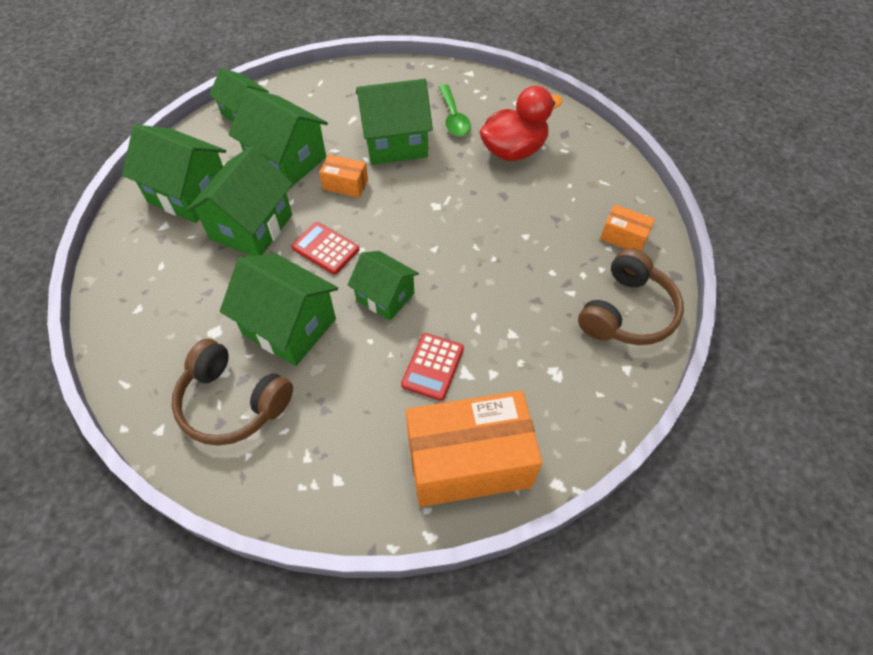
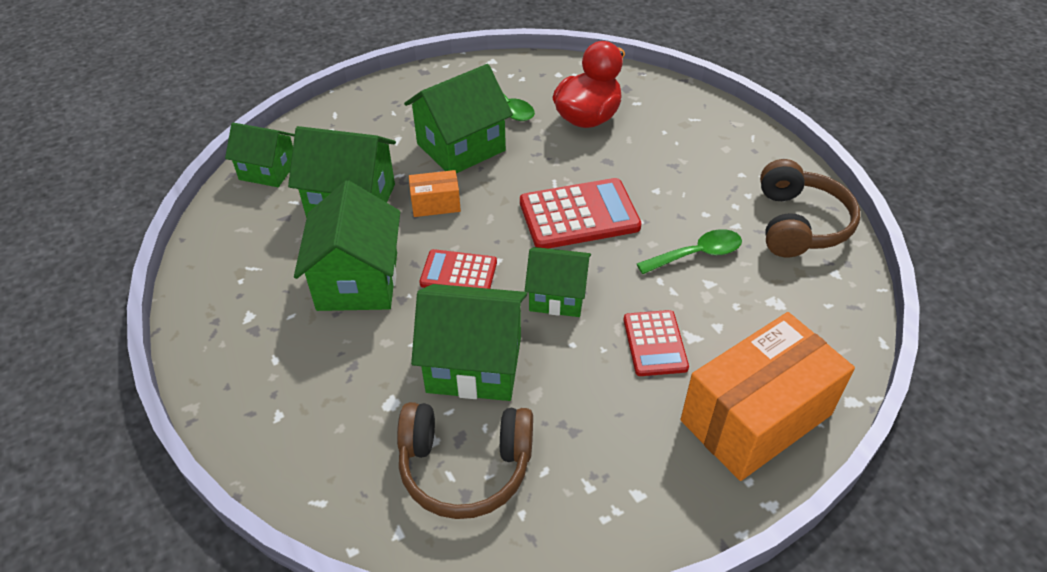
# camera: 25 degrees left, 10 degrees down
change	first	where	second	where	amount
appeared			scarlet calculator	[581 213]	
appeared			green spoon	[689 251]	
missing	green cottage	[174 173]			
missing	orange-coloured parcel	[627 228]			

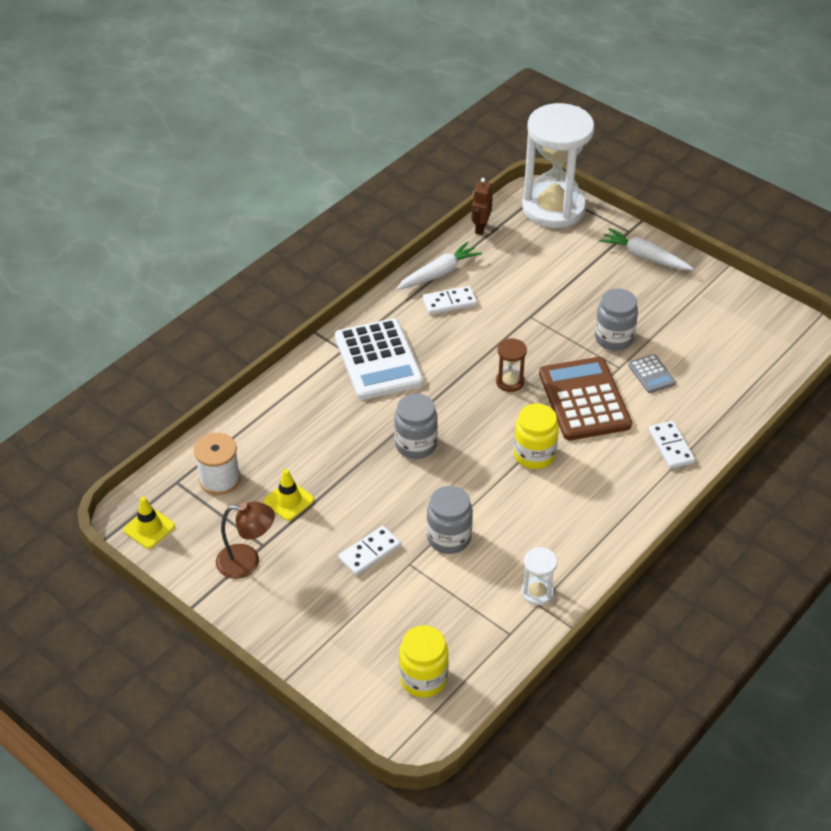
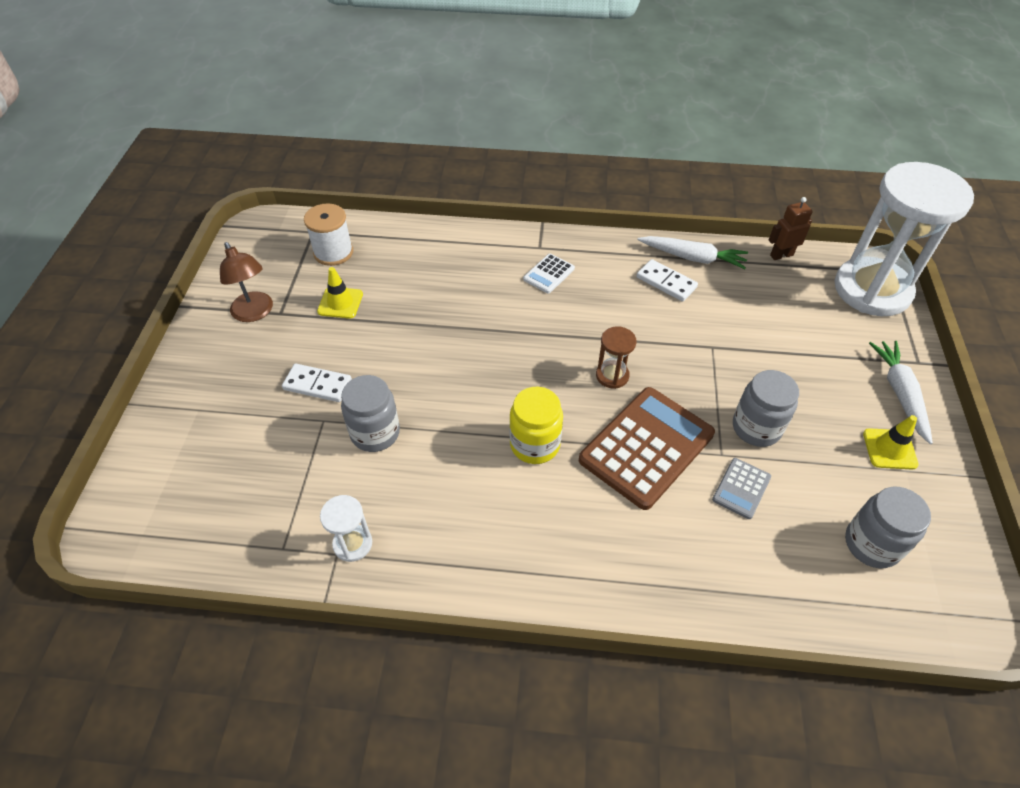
# camera: 55 degrees right, 5 degrees up
change	first	where	second	where	amount
size	snow-white calculator	[379 359]		[549 273]	x0.46
relocated	ash-grey jar	[416 426]		[888 527]	
relocated	golden traffic cone	[149 523]		[891 442]	
missing	golden jar	[424 661]			
missing	snow-white domino	[672 445]			

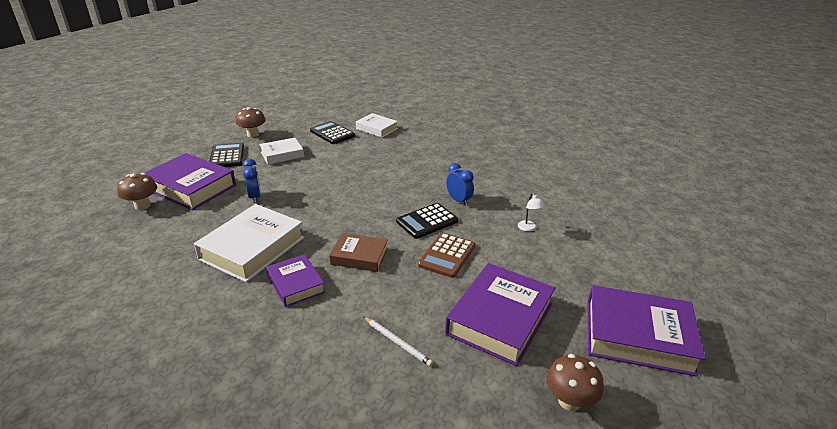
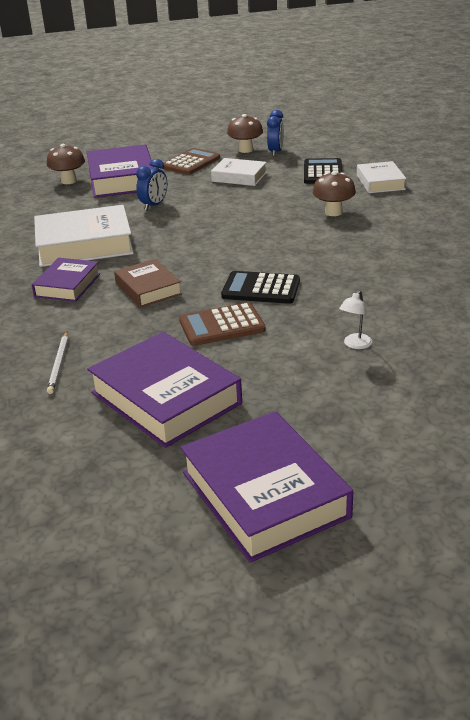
# camera: 50 degrees right, 0 degrees up
change	first	where	second	where	amount
spun	royal purple book	[500 314]		[164 390]	60 degrees clockwise
colour	ebony calculator	[226 155]	russet calculator	[192 161]	
relocated	royal blue clock	[460 184]		[275 133]	
relocated	russet fungus	[575 382]		[334 193]	

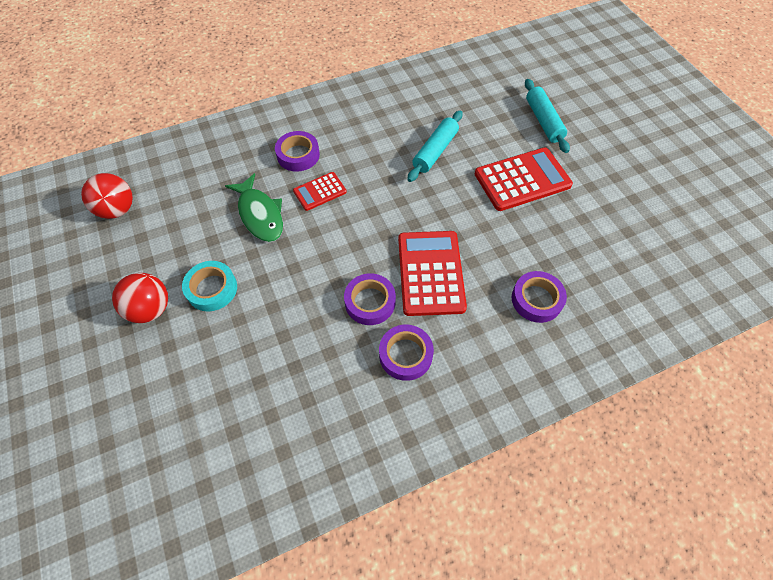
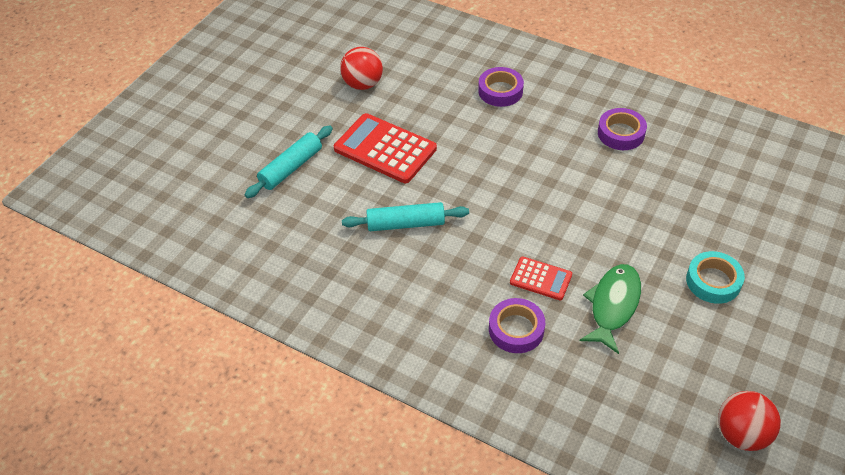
# camera: 125 degrees left, 10 degrees down
change	first	where	second	where	amount
relocated	scarlet sphere	[140 298]		[361 68]	
missing	royal purple sticky tape	[370 299]			
missing	scarlet calculator	[432 273]			

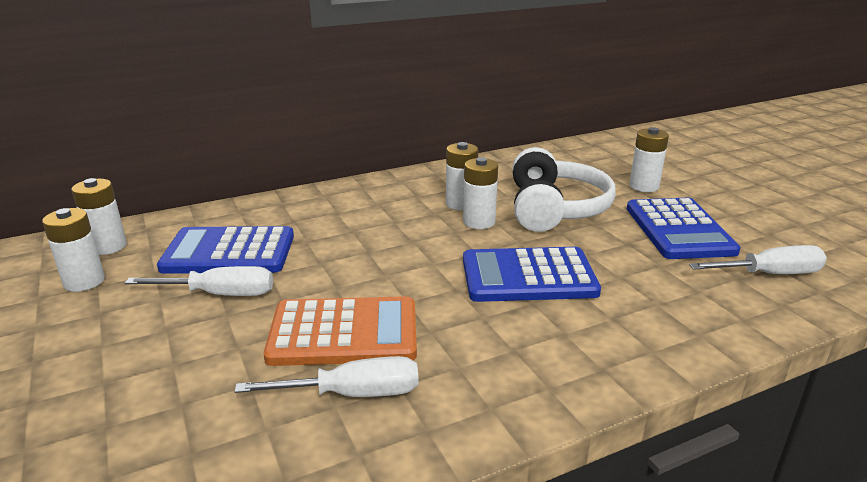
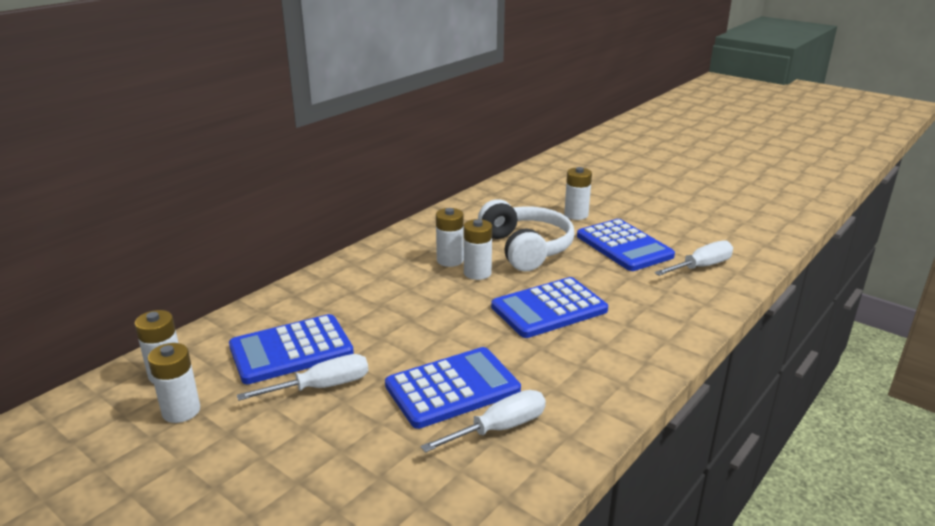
# camera: 25 degrees left, 0 degrees up
change	first	where	second	where	amount
colour	orange-coloured calculator	[340 331]	royal blue calculator	[453 388]	

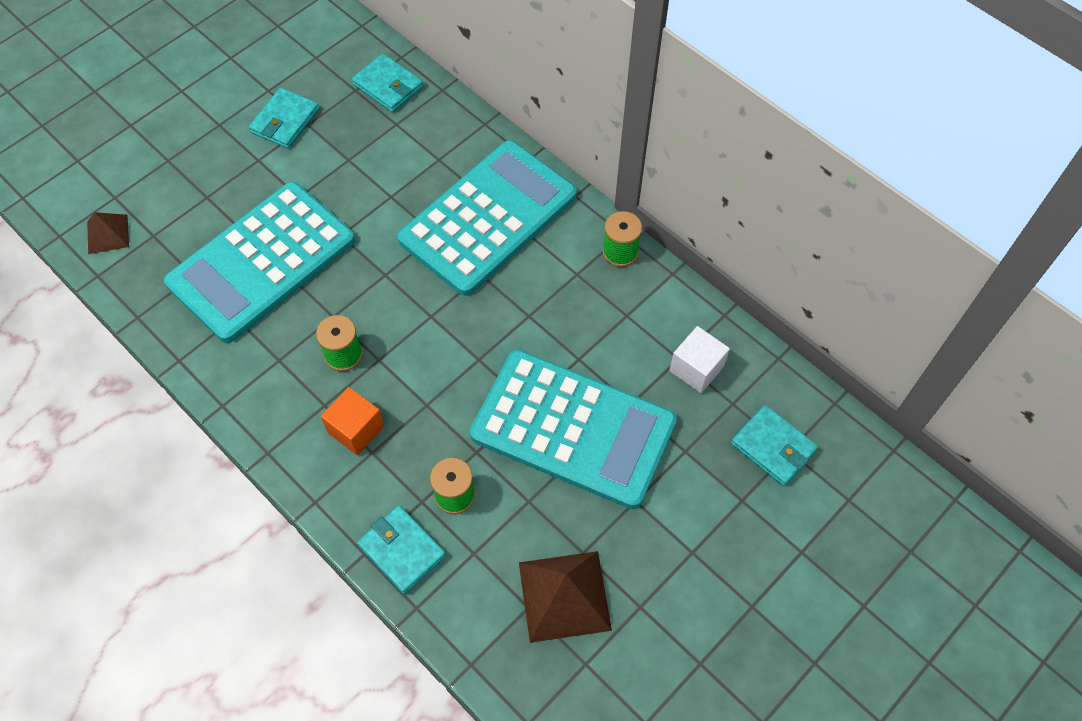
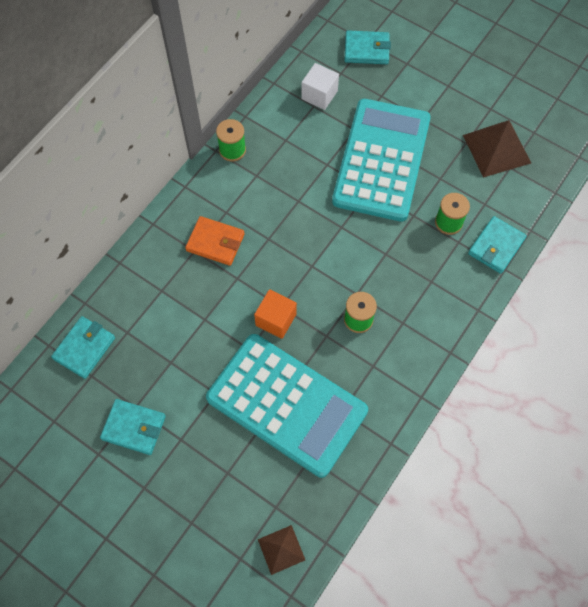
# camera: 100 degrees left, 5 degrees up
change	first	where	second	where	amount
exchanged	turquoise calculator	[487 218]	orange-coloured card wallet	[215 241]	
relocated	orange-coloured block	[352 421]		[275 314]	
spun	turquoise card wallet	[774 445]		[367 47]	60 degrees clockwise

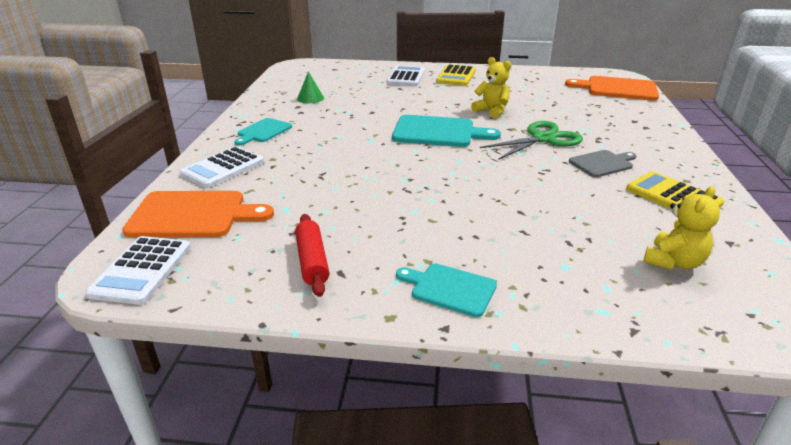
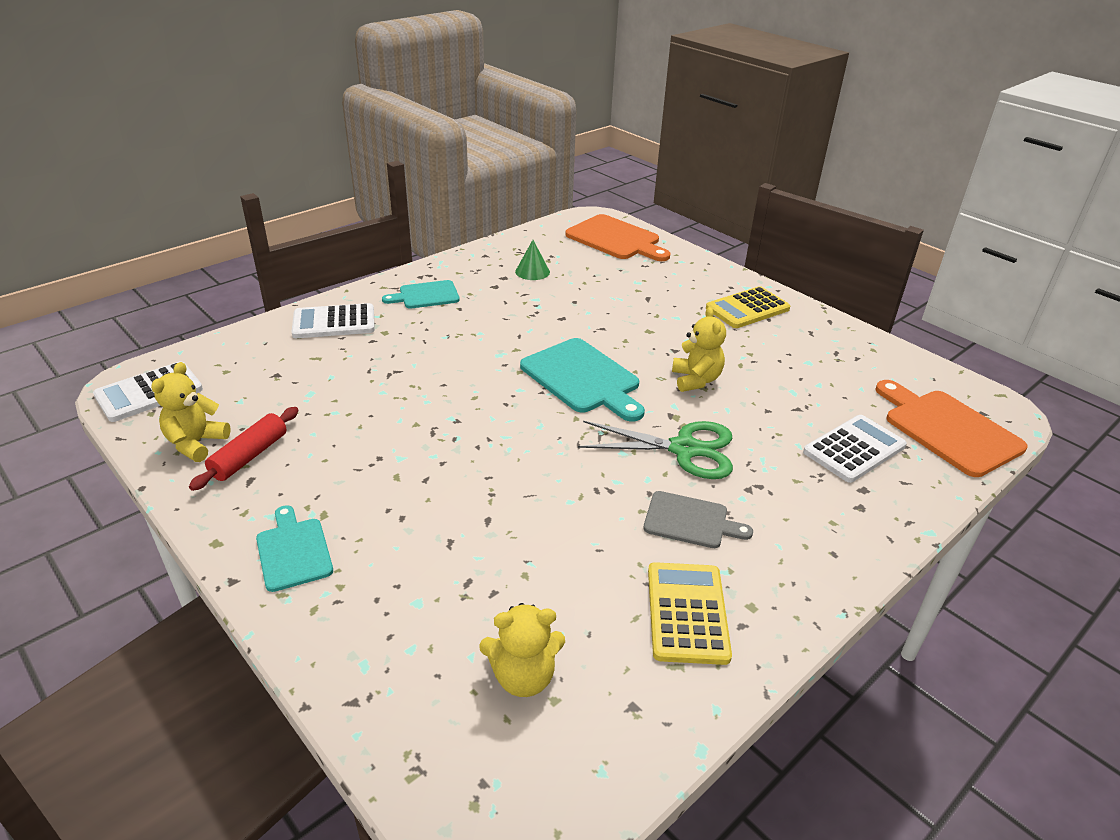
# camera: 40 degrees right, 5 degrees up
change	first	where	second	where	amount
appeared			golden teddy bear	[191 412]	
relocated	orange-coloured bread board	[198 214]		[617 237]	
relocated	snow-white calculator	[406 75]		[855 449]	

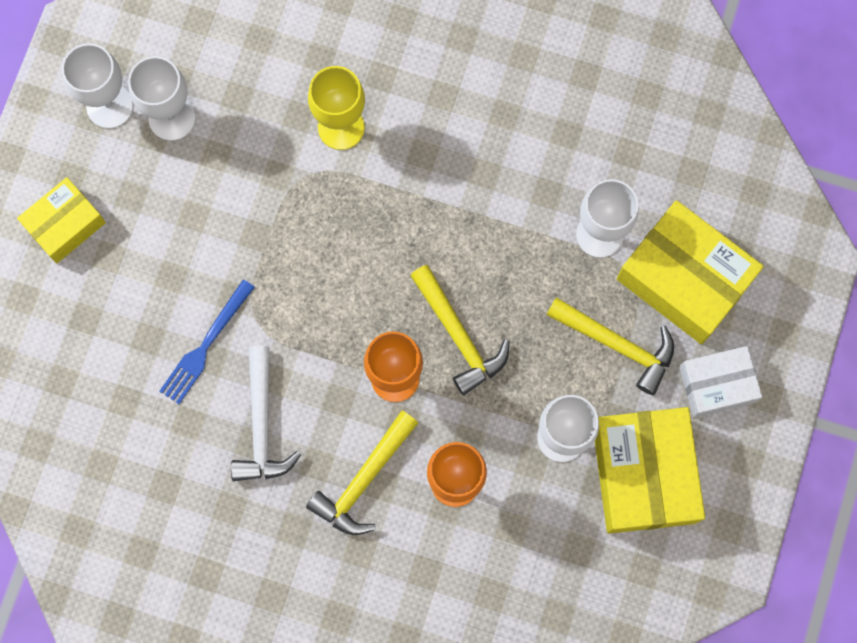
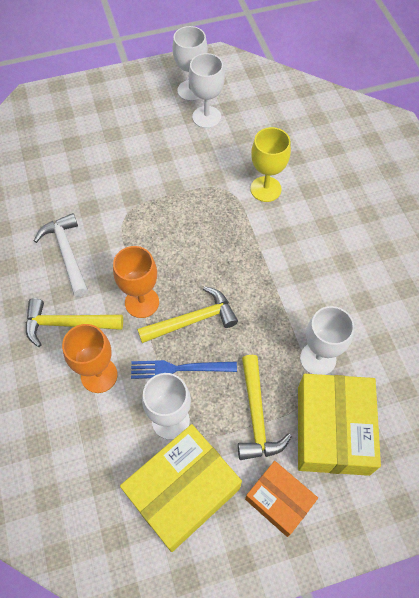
# camera: 55 degrees right, 15 degrees down
change	first	where	second	where	amount
spun	snow-white claw hammer	[266 413]		[61 255]	105 degrees clockwise
relocated	royal blue fork	[207 341]		[184 369]	
spun	golden claw hammer	[460 330]		[187 314]	135 degrees counterclockwise
colour	snow-white parcel	[721 382]	orange-coloured parcel	[281 499]	
missing	golden parcel	[61 220]			

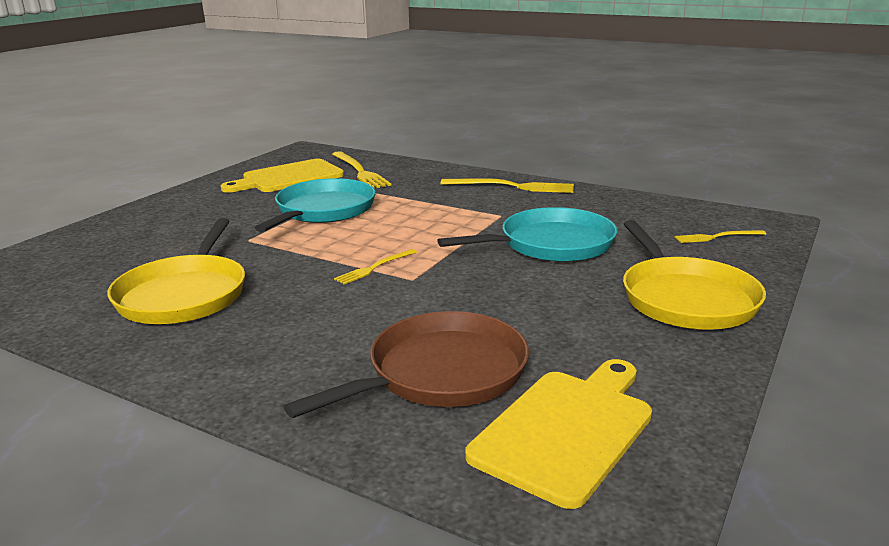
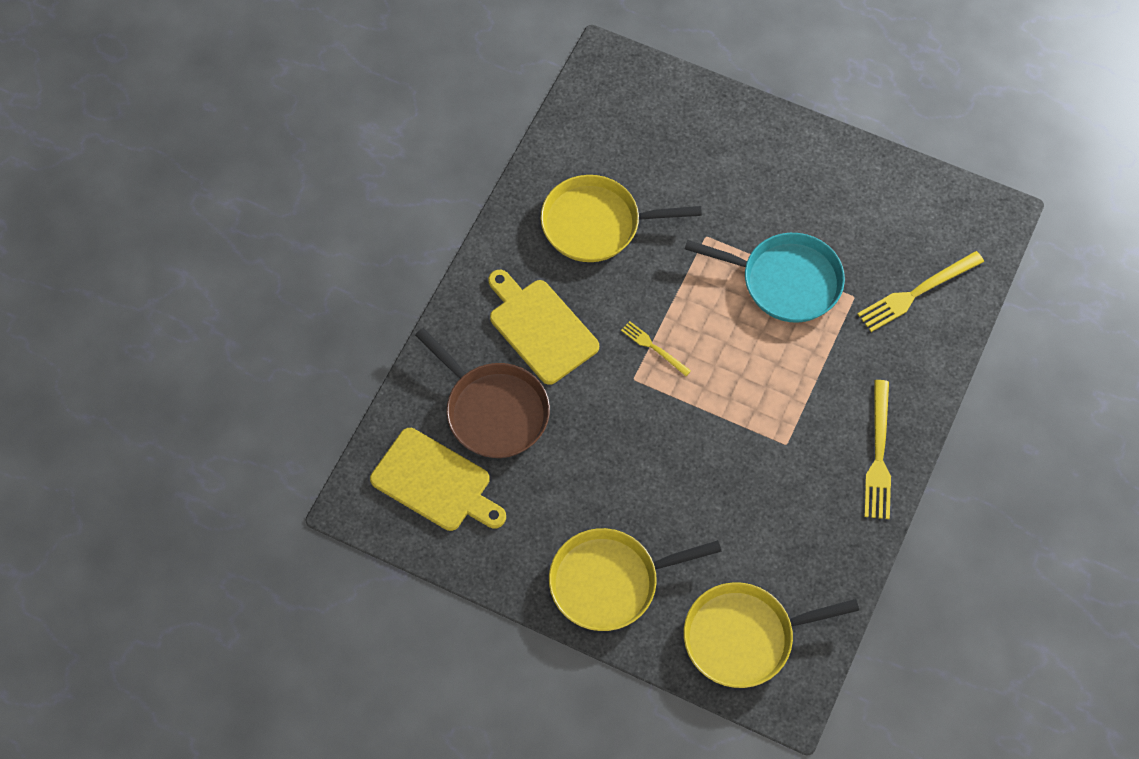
# camera: 85 degrees right, 40 degrees up
change	first	where	second	where	amount
relocated	golden bread board	[282 176]		[543 327]	
exchanged	golden fork	[720 236]	golden pan	[771 635]	
missing	turquoise pan	[527 234]			

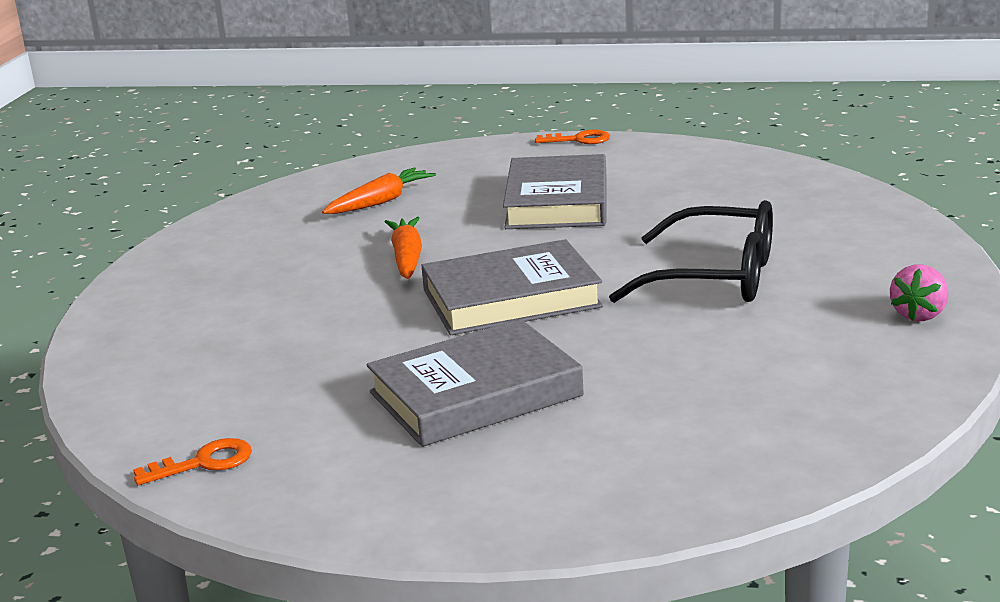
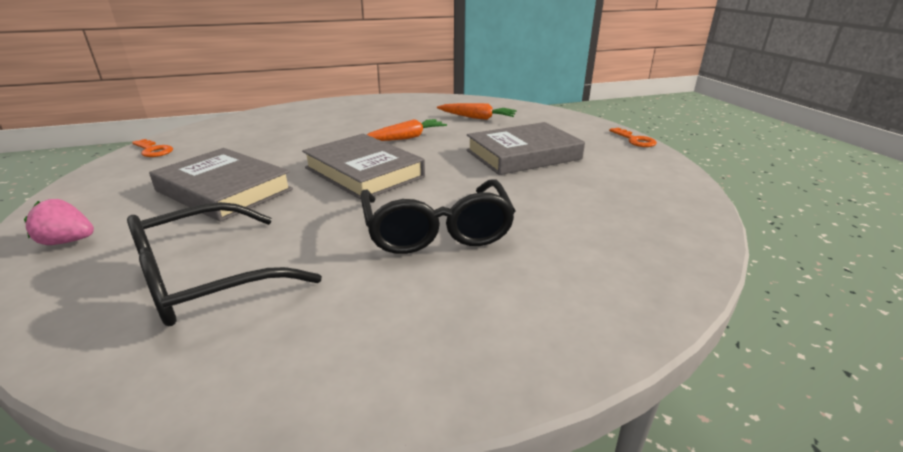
# camera: 60 degrees right, 5 degrees up
change	first	where	second	where	amount
relocated	rose-pink toy strawberry	[919 292]		[59 222]	
appeared			ebony eyeglasses	[224 264]	

